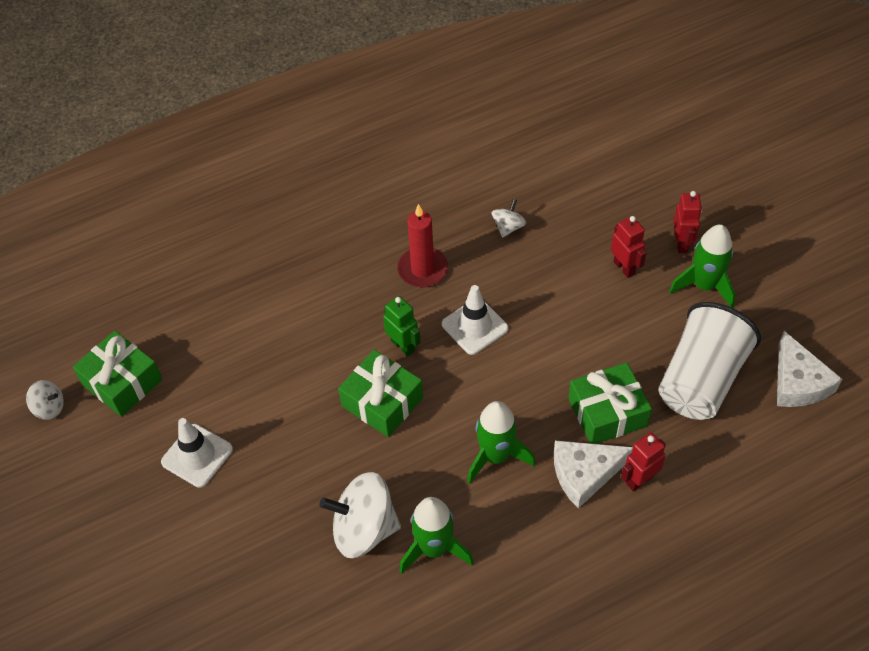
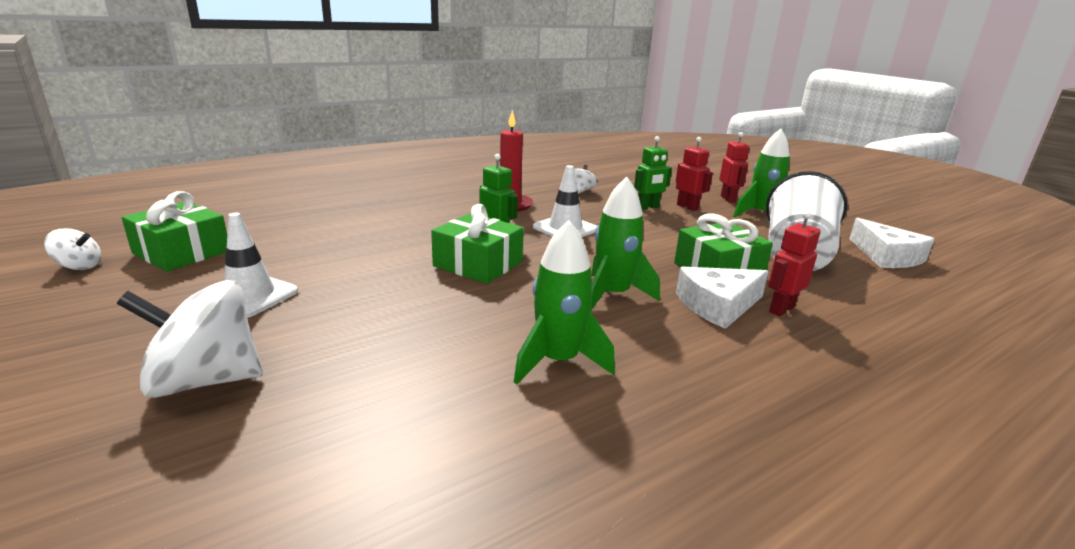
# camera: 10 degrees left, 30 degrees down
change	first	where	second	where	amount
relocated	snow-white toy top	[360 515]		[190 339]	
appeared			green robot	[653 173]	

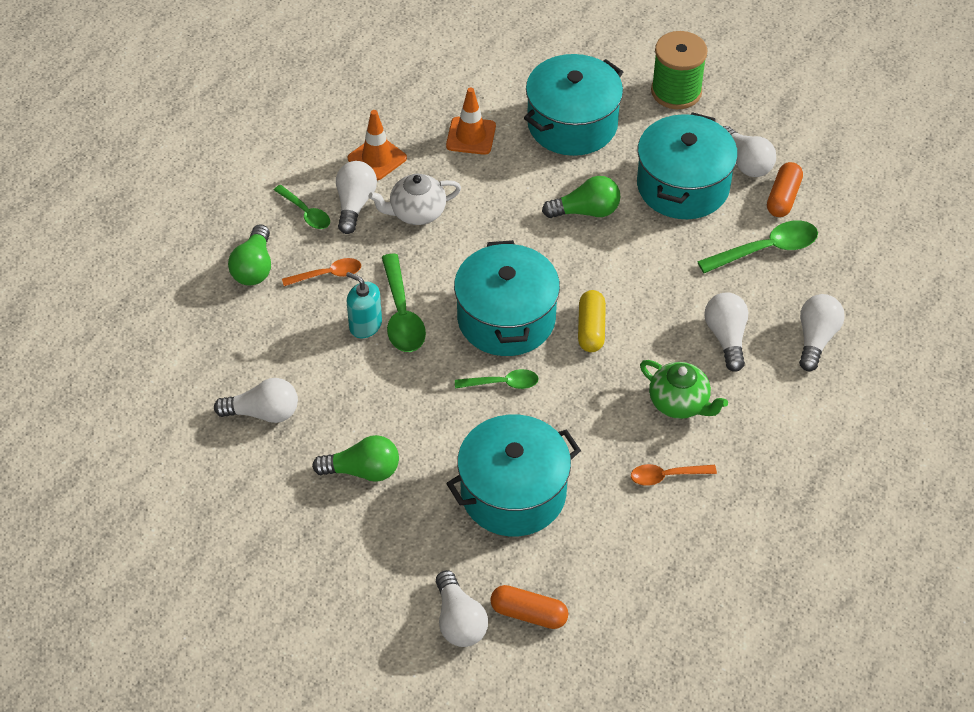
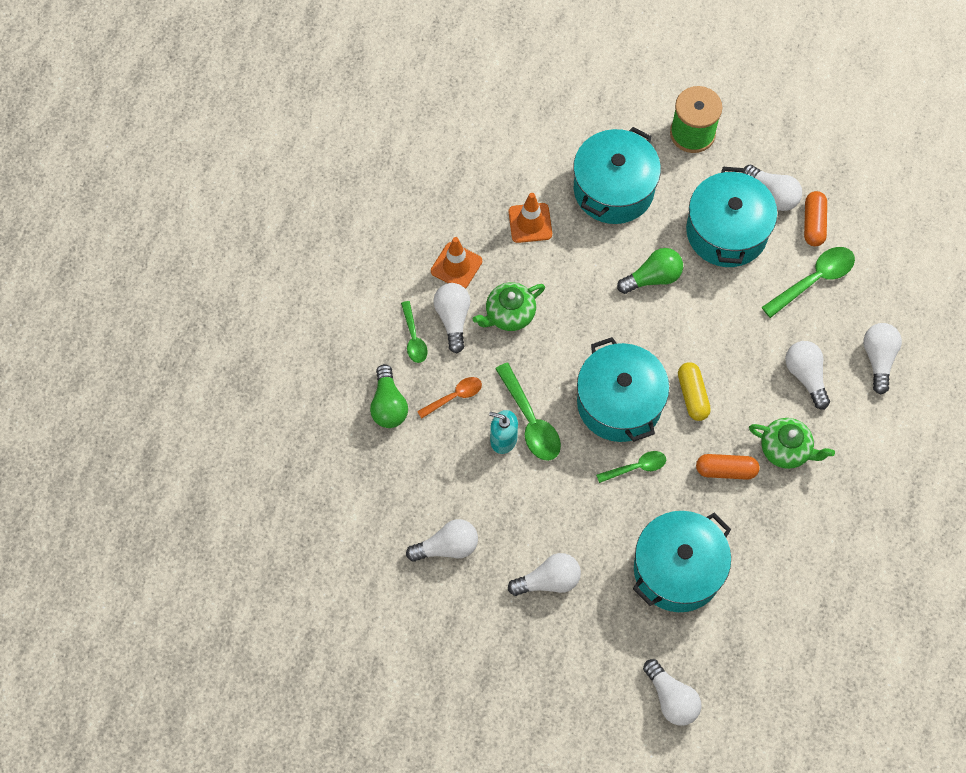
# camera: 15 degrees left, 15 degrees up
change	first	where	second	where	amount
spun	green spoon	[302 207]		[414 332]	45 degrees clockwise
colour	snow-white teapot	[415 199]	green teapot	[509 306]	
colour	green light bulb	[355 458]	snow-white light bulb	[544 574]	
relocated	orange-coloured pill shape	[529 607]		[727 467]	
missing	orange-coloured spoon	[674 475]			

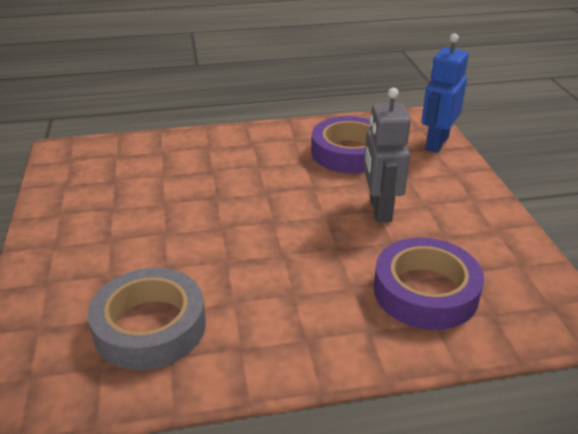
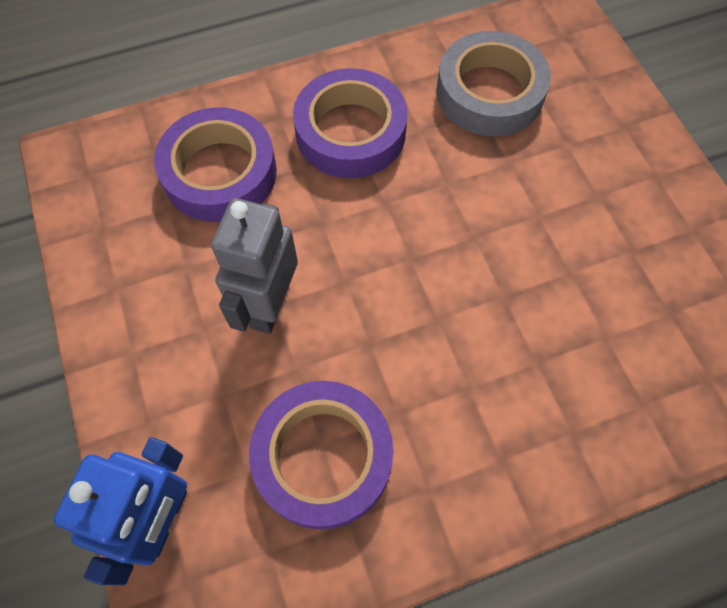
# camera: 170 degrees right, 30 degrees up
change	first	where	second	where	amount
spun	ash-grey robot	[387 155]		[254 266]	150 degrees counterclockwise
appeared			royal purple sticky tape	[350 123]	

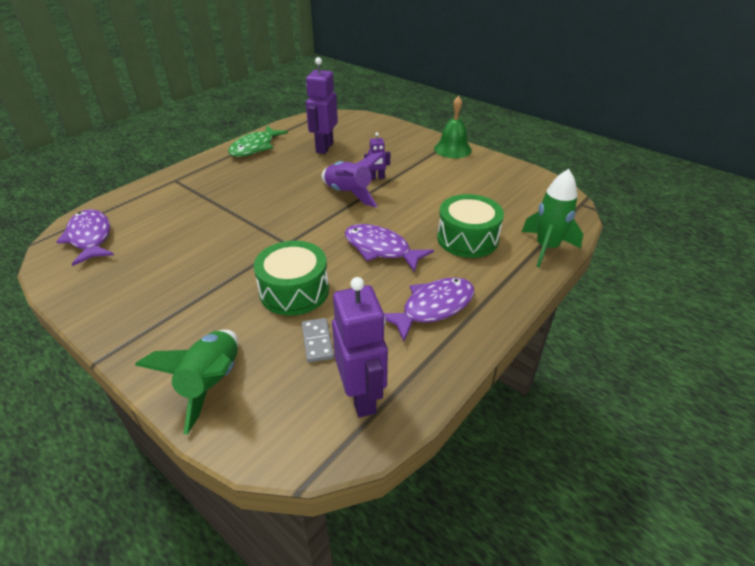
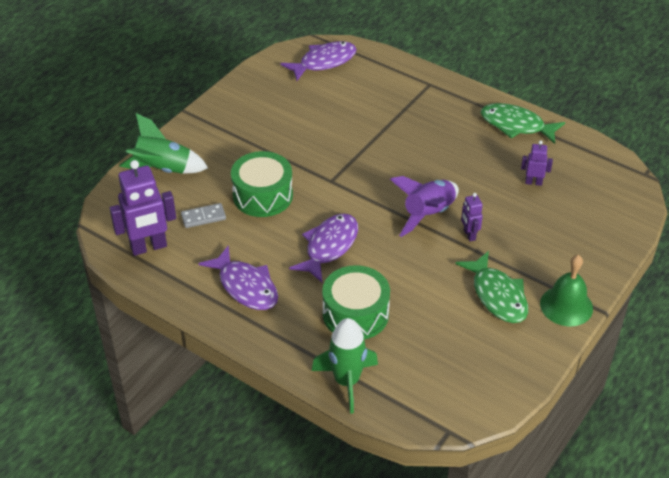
# camera: 85 degrees right, 5 degrees up
change	first	where	second	where	amount
appeared			green fish figure	[491 287]	
size	royal purple robot	[322 105]		[537 163]	x0.51

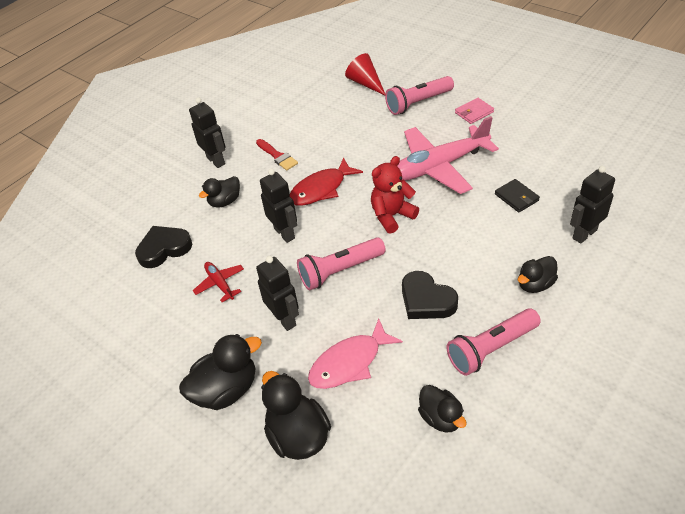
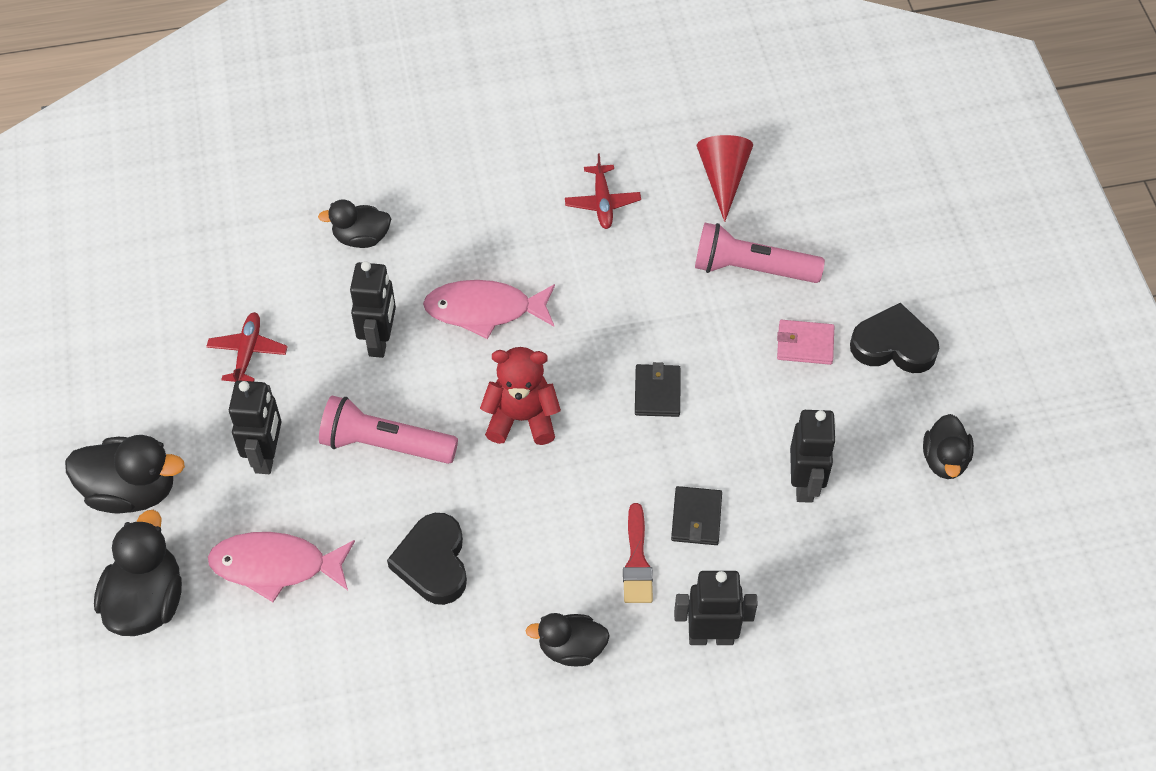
# camera: 35 degrees right, 10 degrees up
change	first	where	second	where	amount
colour	scarlet fish figure	[326 181]	rose-pink fish figure	[489 309]	
appeared			scarlet aeroplane	[603 191]	
relocated	scarlet paintbrush	[277 154]		[638 553]	
exchanged	rose-pink aeroplane	[448 155]	ebony card wallet	[658 389]	
relocated	ebony robot	[207 132]		[813 456]	
relocated	ebony heart shape	[163 247]		[894 338]	
relocated	ebony duck	[442 408]		[948 446]	
missing	rose-pink pocket torch	[494 342]			

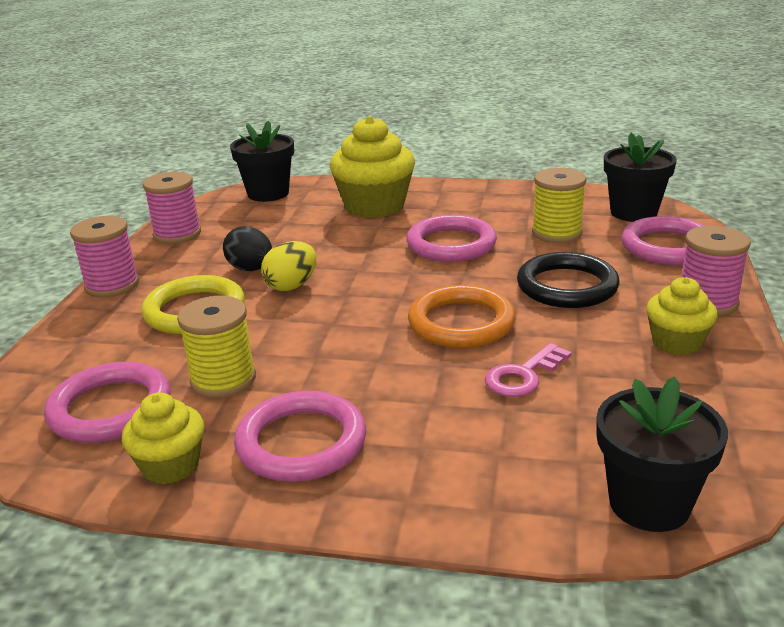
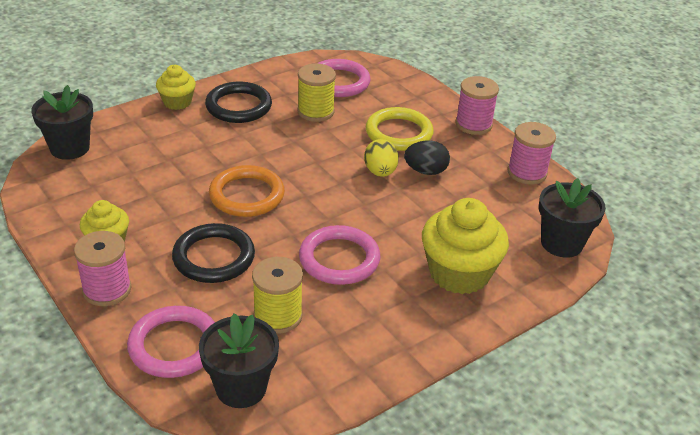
# camera: 130 degrees right, 10 degrees up
change	first	where	second	where	amount
relocated	golden cupcake	[163 438]		[176 87]	
colour	rose-pink ring	[300 436]	ebony ring	[238 102]	
missing	rose-pink key	[528 370]			

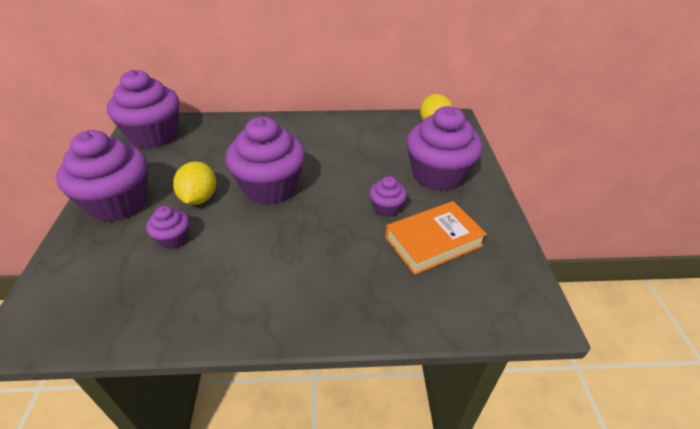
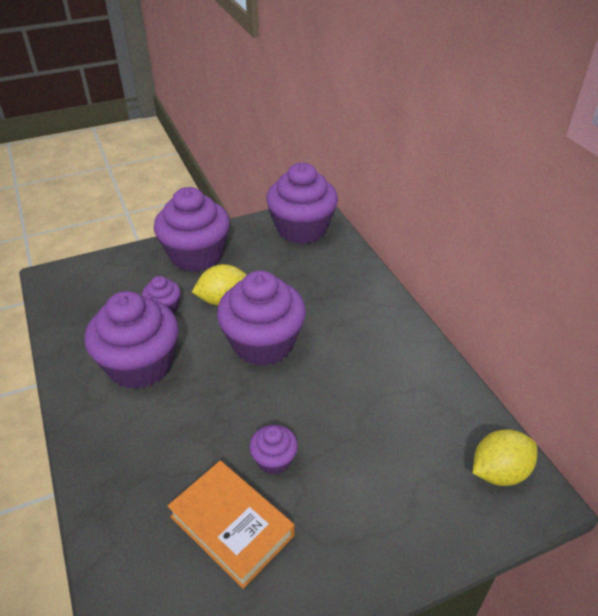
# camera: 70 degrees right, 0 degrees up
change	first	where	second	where	amount
relocated	royal purple cupcake	[444 148]		[132 340]	

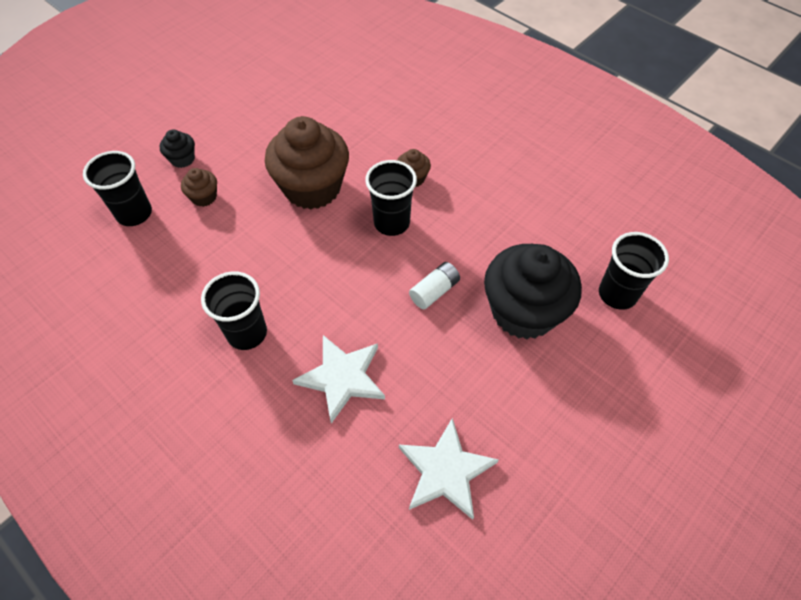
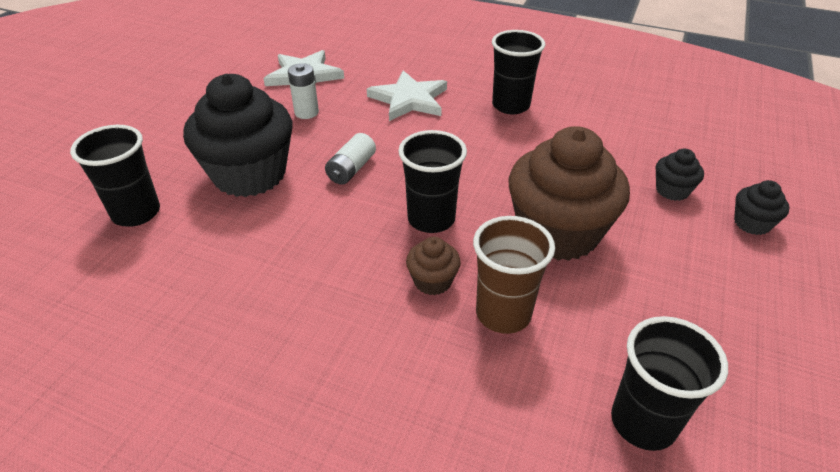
# camera: 160 degrees right, 15 degrees down
change	first	where	second	where	amount
appeared			snow-white AA battery	[303 91]	
appeared			russet tumbler	[514 275]	
relocated	ebony tumbler	[117 188]		[669 383]	
colour	russet cupcake	[199 187]	ebony cupcake	[680 175]	

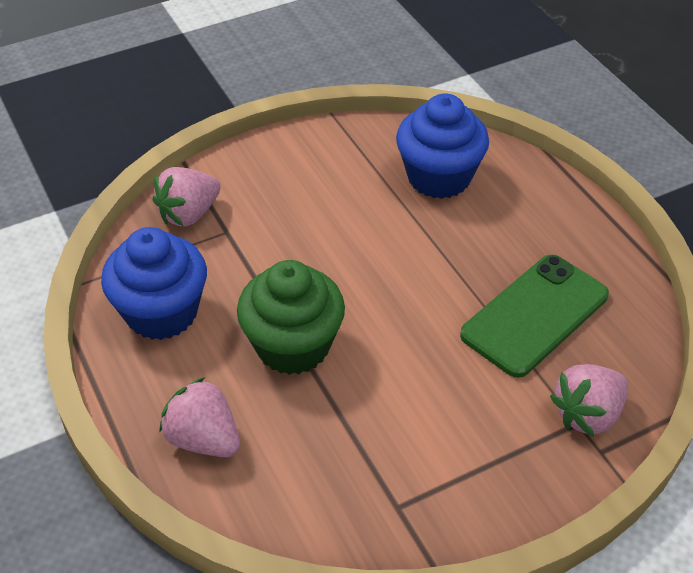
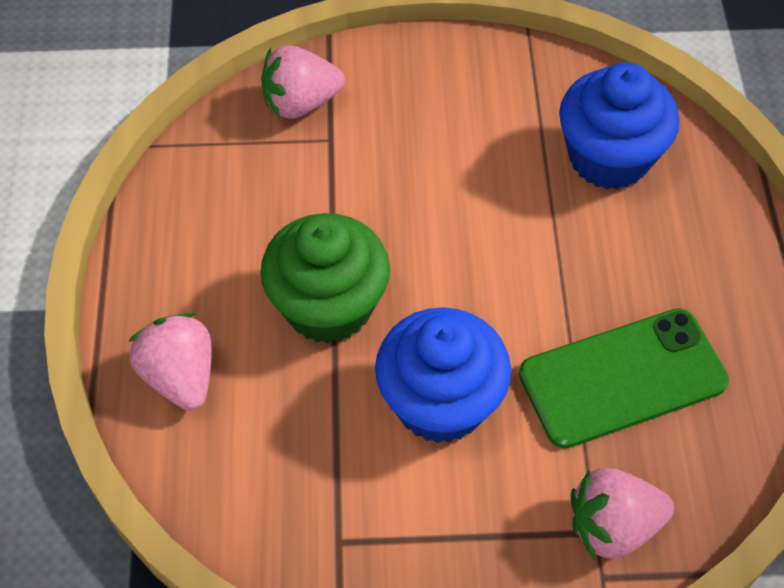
# camera: 25 degrees right, 10 degrees up
change	first	where	second	where	amount
relocated	royal blue cupcake	[154 283]		[443 375]	

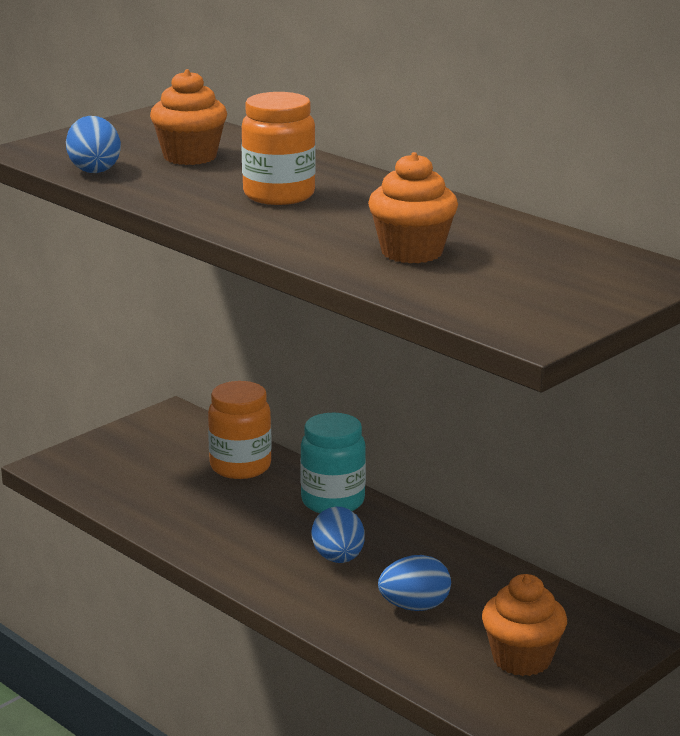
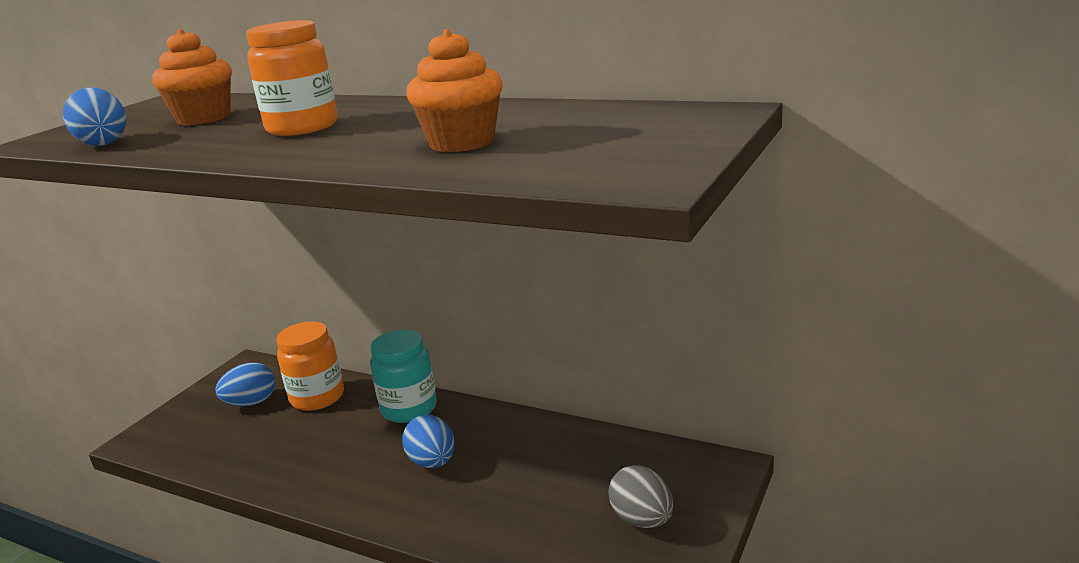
# camera: 15 degrees left, 0 degrees up
change	first	where	second	where	amount
relocated	royal blue egg	[414 583]		[245 384]	
exchanged	orange-coloured cupcake	[524 625]	ash-grey egg	[640 496]	

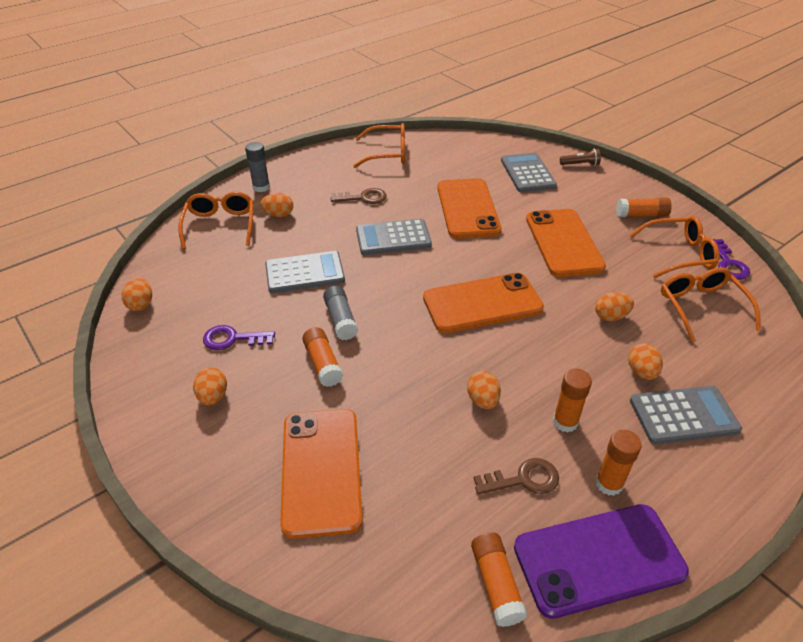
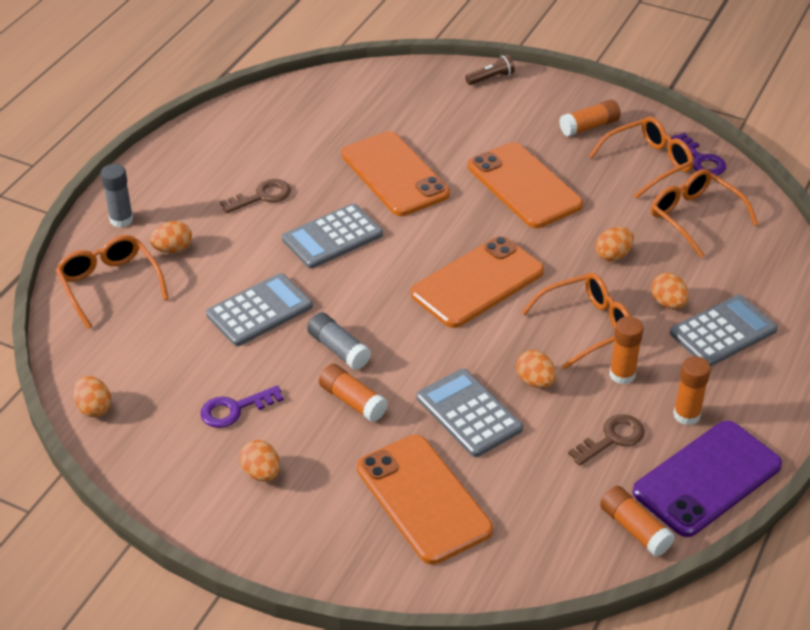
# camera: 25 degrees left, 0 degrees up
change	first	where	second	where	amount
relocated	ash-grey calculator	[529 172]		[470 413]	
relocated	orange-coloured eyeglasses	[379 145]		[576 321]	

